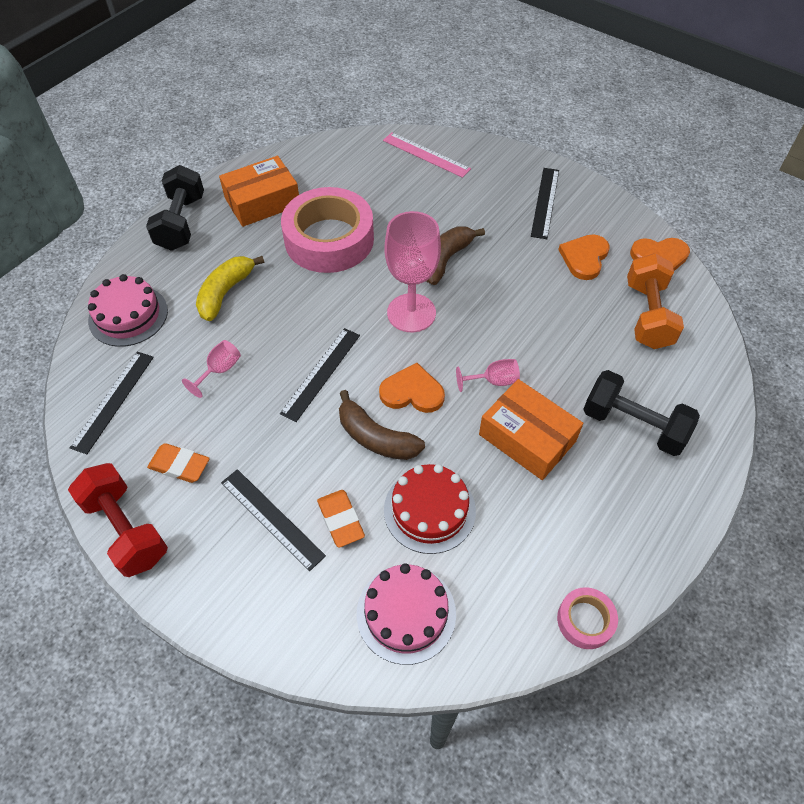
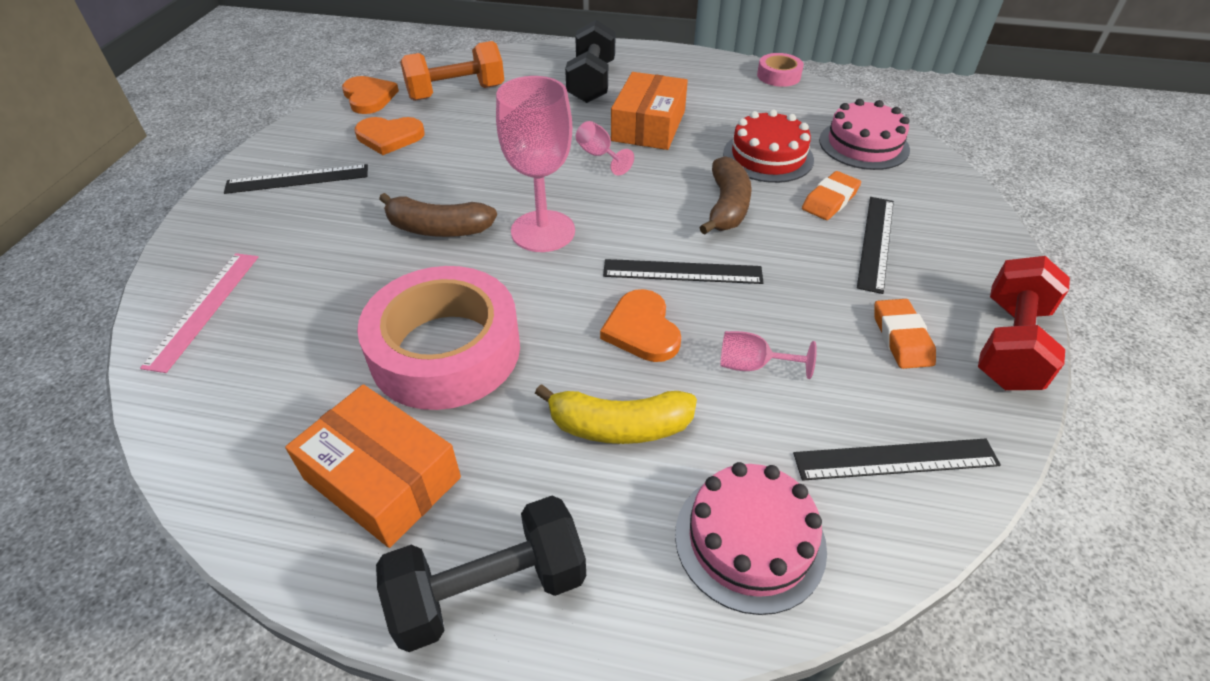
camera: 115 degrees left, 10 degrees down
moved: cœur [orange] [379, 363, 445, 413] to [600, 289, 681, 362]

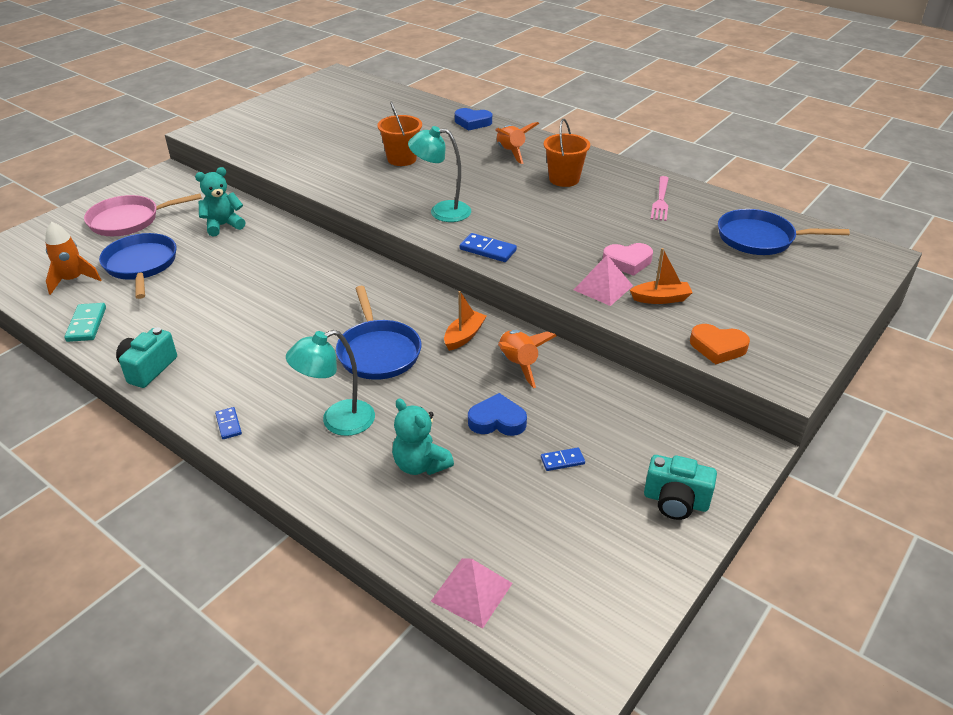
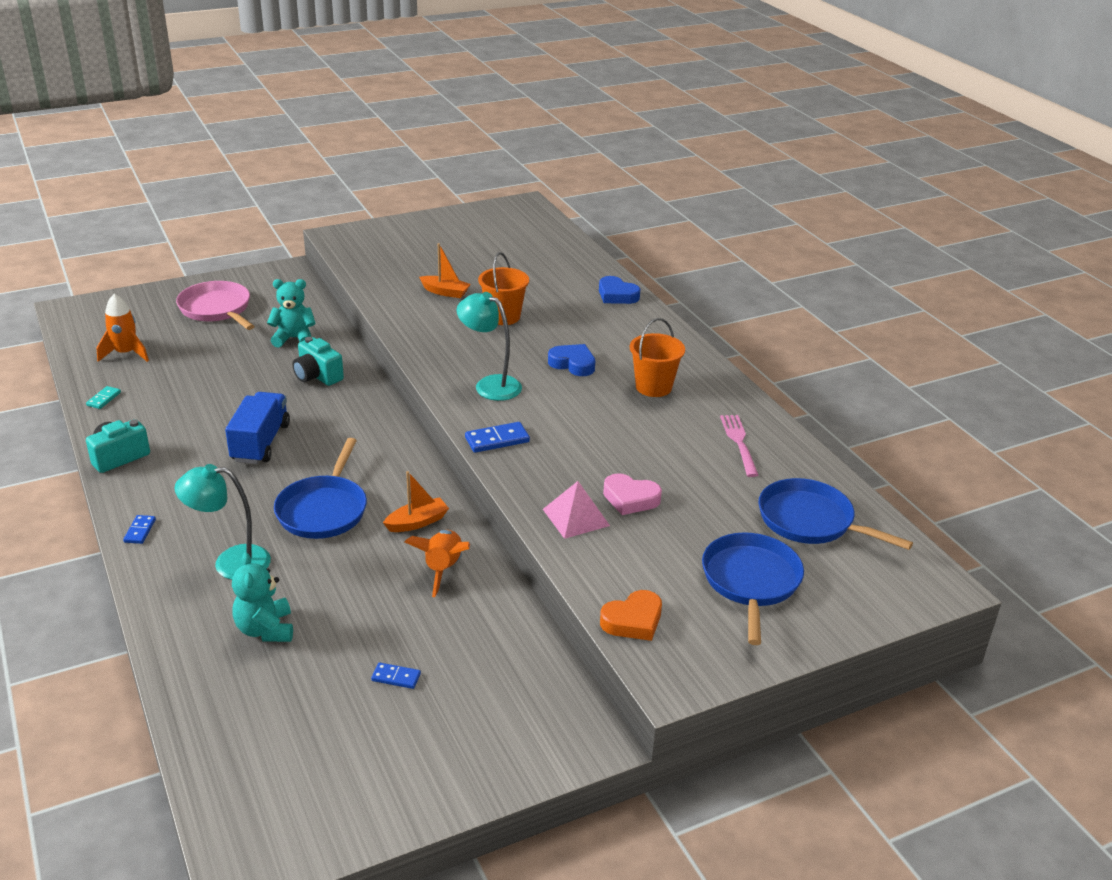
camera: 25 degrees right, 5 degrees down
removed: pyramide [rose] [431, 558, 512, 628]; fusée [orange] [495, 122, 539, 164]
added: camion [bleu] [225, 392, 290, 464]
moved: appareil photo [turquoise] [644, 455, 717, 520] to [292, 337, 344, 386]; bateau [orange] [630, 248, 693, 304] to [419, 243, 470, 298]; cœur [bleu] [468, 393, 527, 436] to [548, 344, 595, 376]; poêle [bleu] [99, 233, 177, 299] to [702, 532, 804, 645]
turned: poêle [rose] [84, 193, 202, 236] = [176, 281, 255, 330] 45 degrees clockwise; domino [bleu] [460, 233, 517, 262] = [465, 422, 530, 453] 75 degrees counterclockwise; cœur [orange] [690, 324, 750, 365] = [600, 590, 662, 641] 75 degrees counterclockwise; fourchette [rose] [651, 176, 669, 221] = [720, 415, 758, 477] 135 degrees clockwise
resized: domino [turquoise] [64, 303, 106, 342] = [86, 386, 121, 409] x0.62

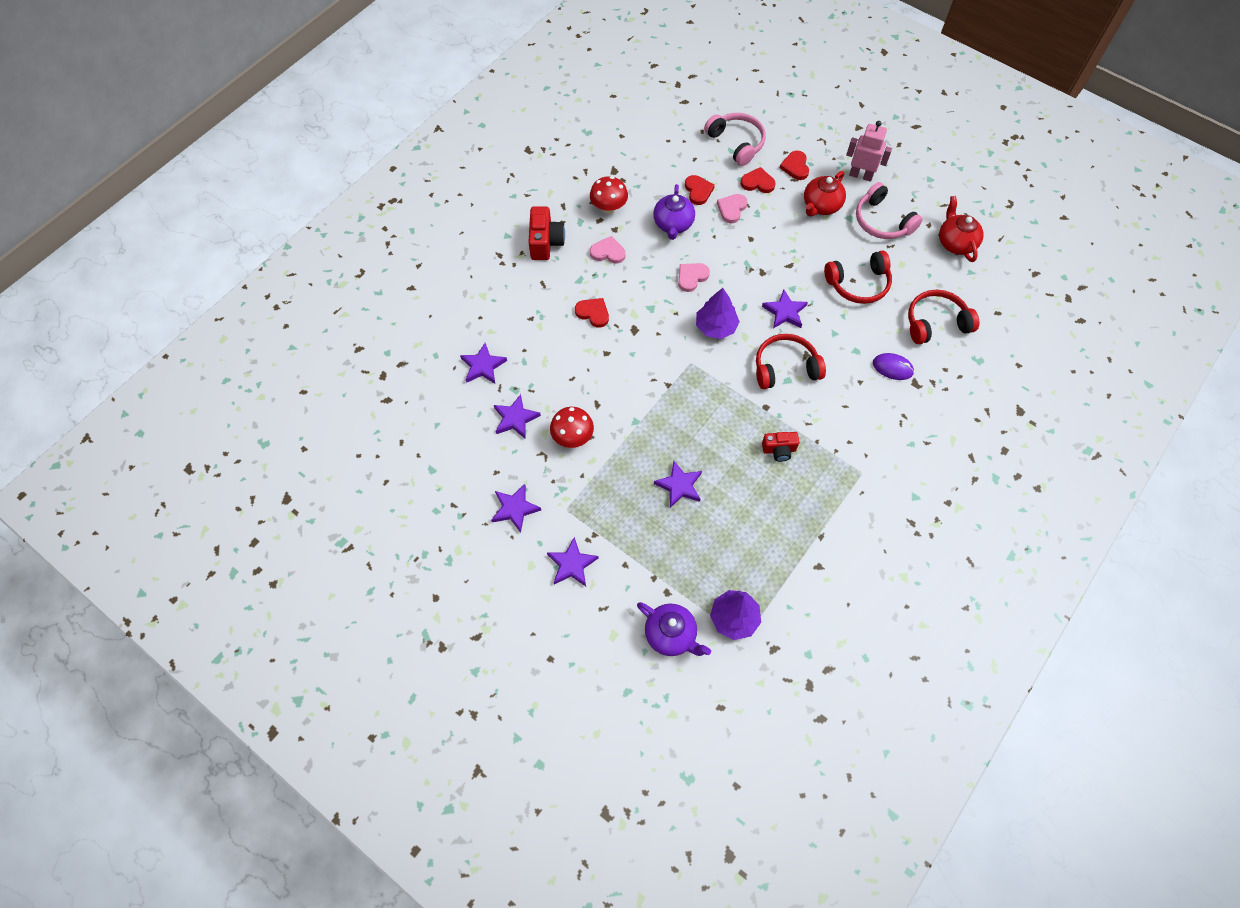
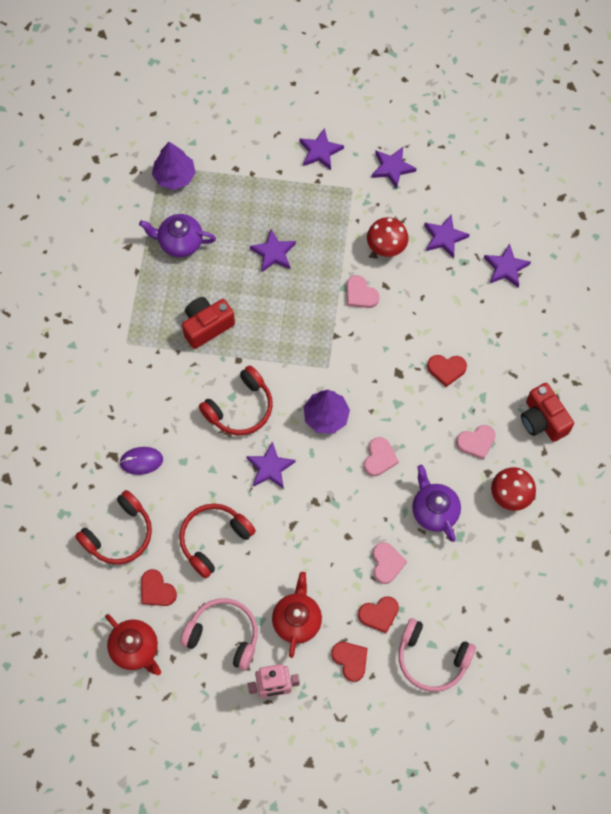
camera: 150 degrees right, 5 degrees up
added: cœur [rose] [346, 275, 379, 308]
moved: théière [violet] [637, 602, 711, 656] to [139, 214, 216, 257]; cœur [rouge] [685, 175, 715, 205] to [141, 569, 177, 606]
resized: appareil photo [rouge] [762, 432, 799, 462] = [182, 297, 235, 349] x1.55

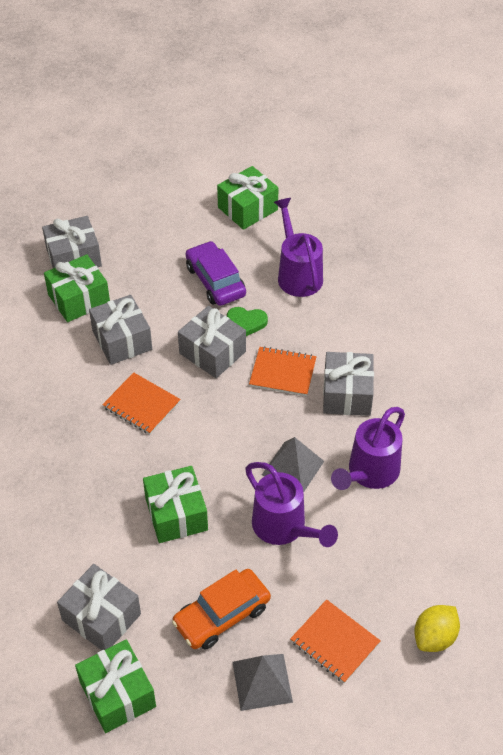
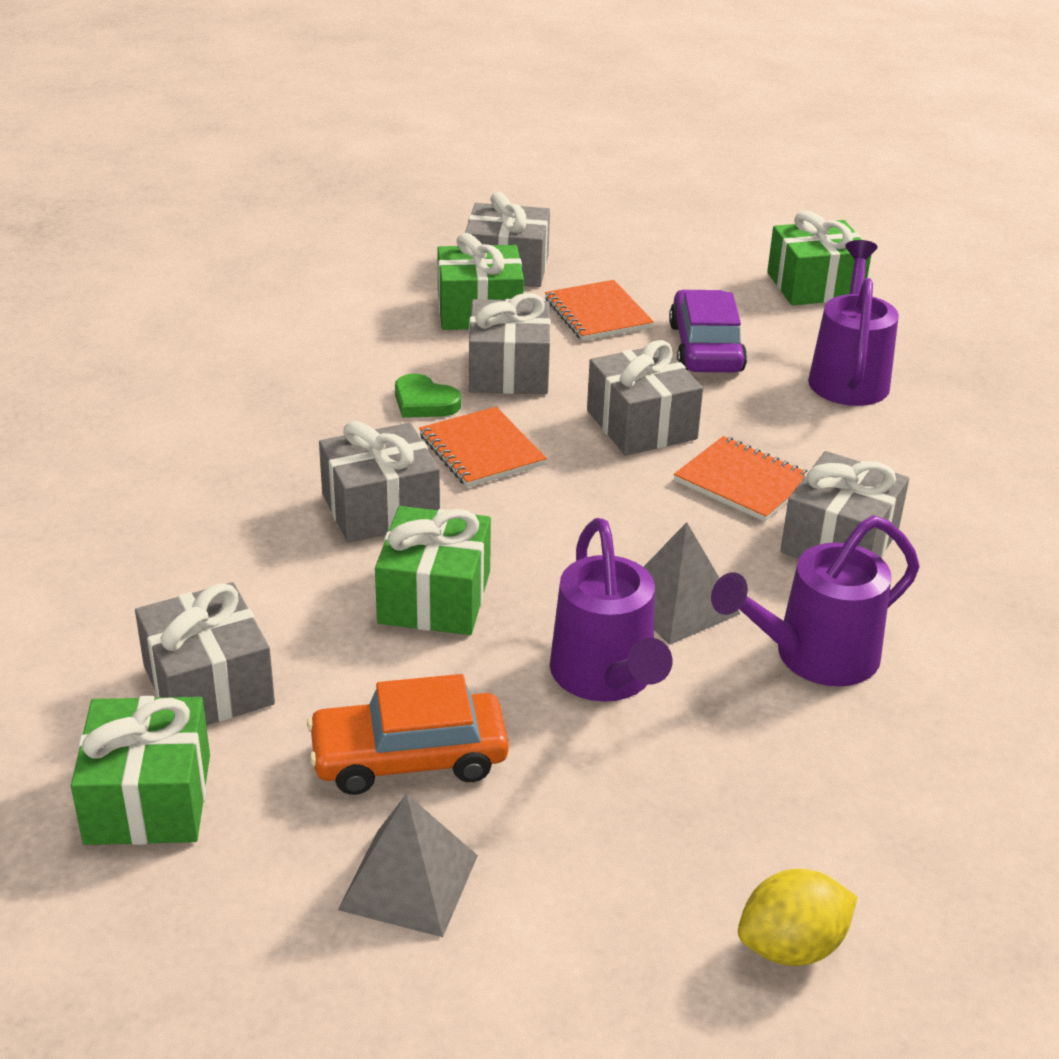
camera: 25 degrees right, 15 degrees down
added: cadeau [gris] [319, 421, 440, 543]
moved: cœur [vert] [227, 307, 268, 336] to [395, 373, 461, 418]; carnet [orange] [290, 599, 381, 683] to [545, 280, 654, 341]

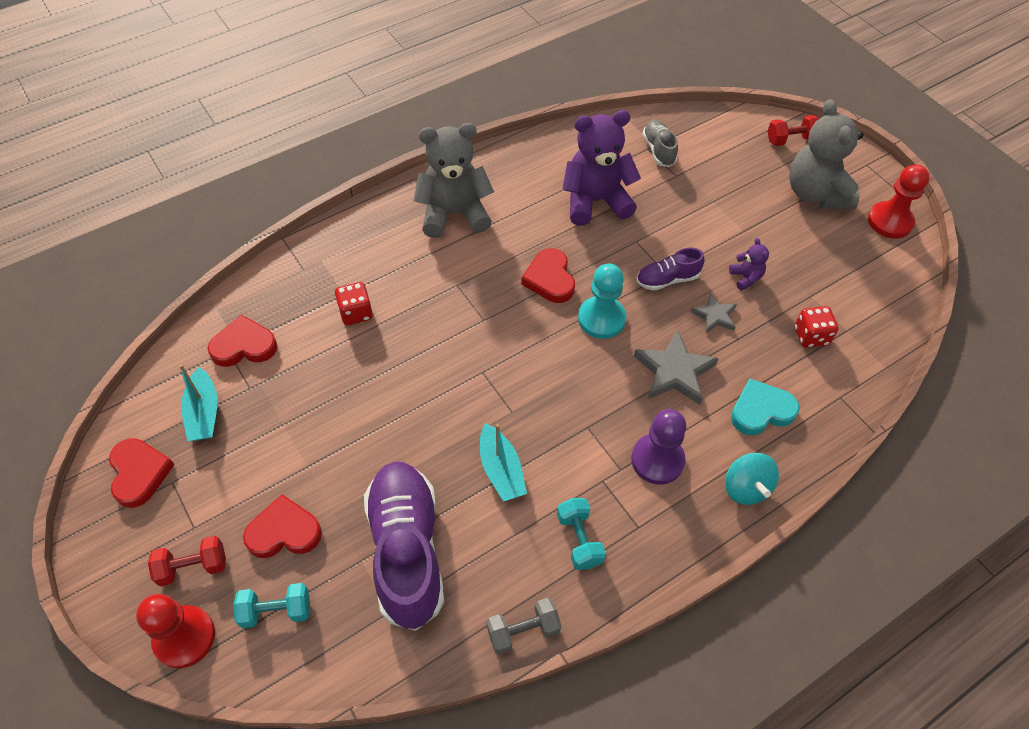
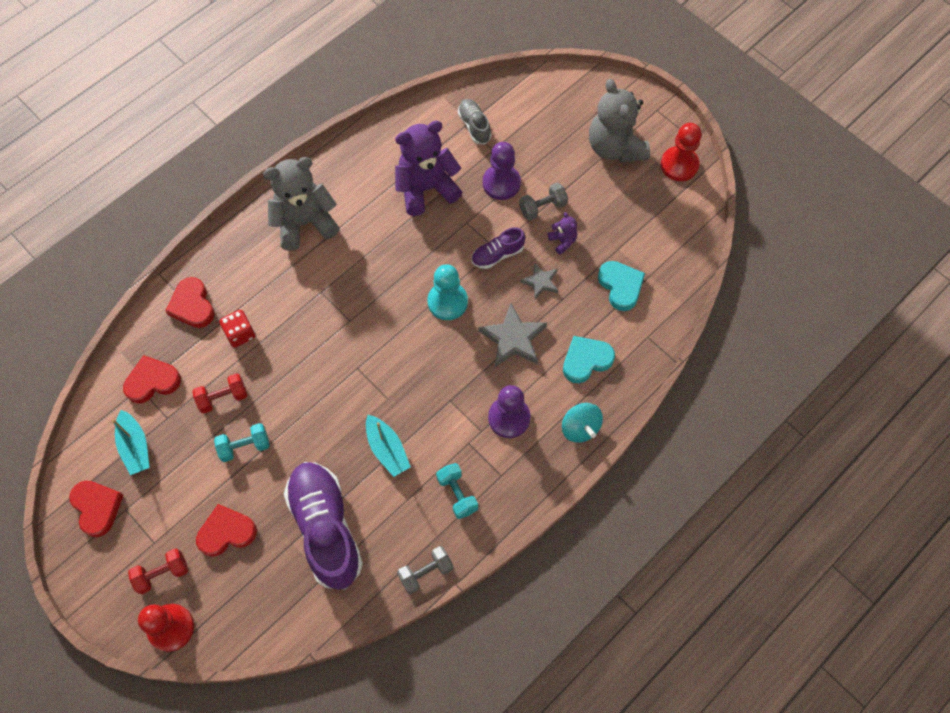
camera: 10 degrees left, 10 degrees up
added: pion [violet] [483, 142, 521, 200]; haltère [gris] [519, 182, 568, 220]
moved: cœur [rouge] [521, 248, 575, 303] to [165, 277, 215, 328]; haltère [rouge] [768, 115, 820, 146] to [192, 373, 247, 414]; haltère [turquoise] [233, 583, 310, 628] to [214, 423, 270, 462]
replaced: dé [rouge] [795, 306, 839, 348] to cœur [turquoise] [598, 261, 645, 311]

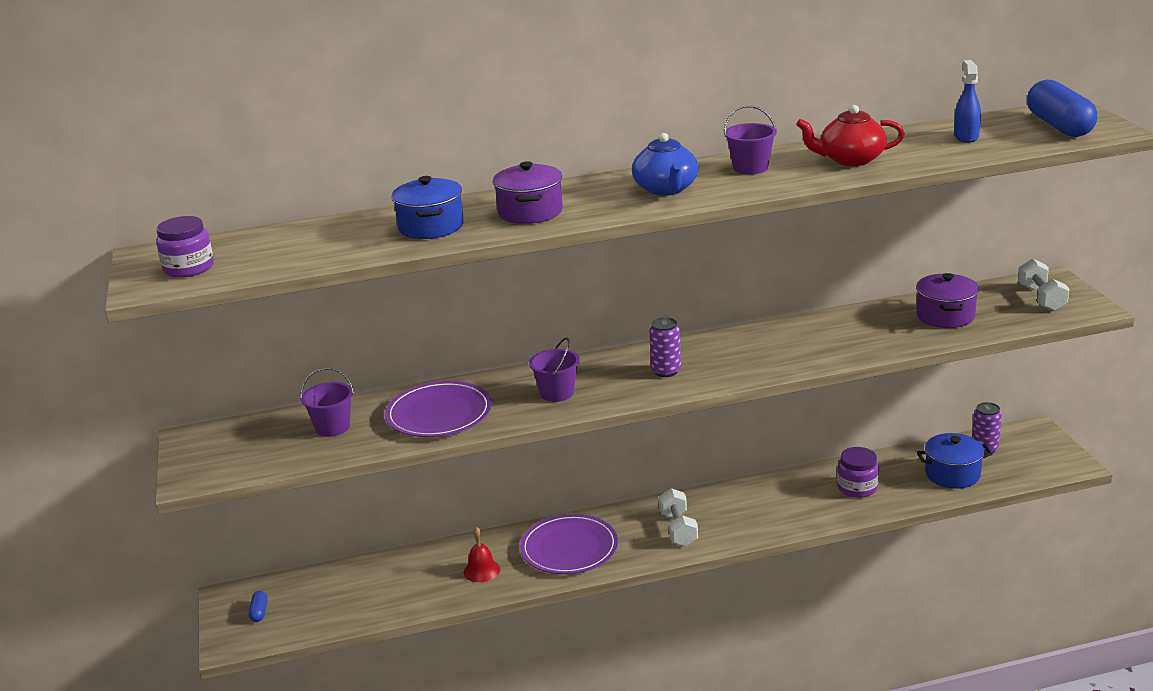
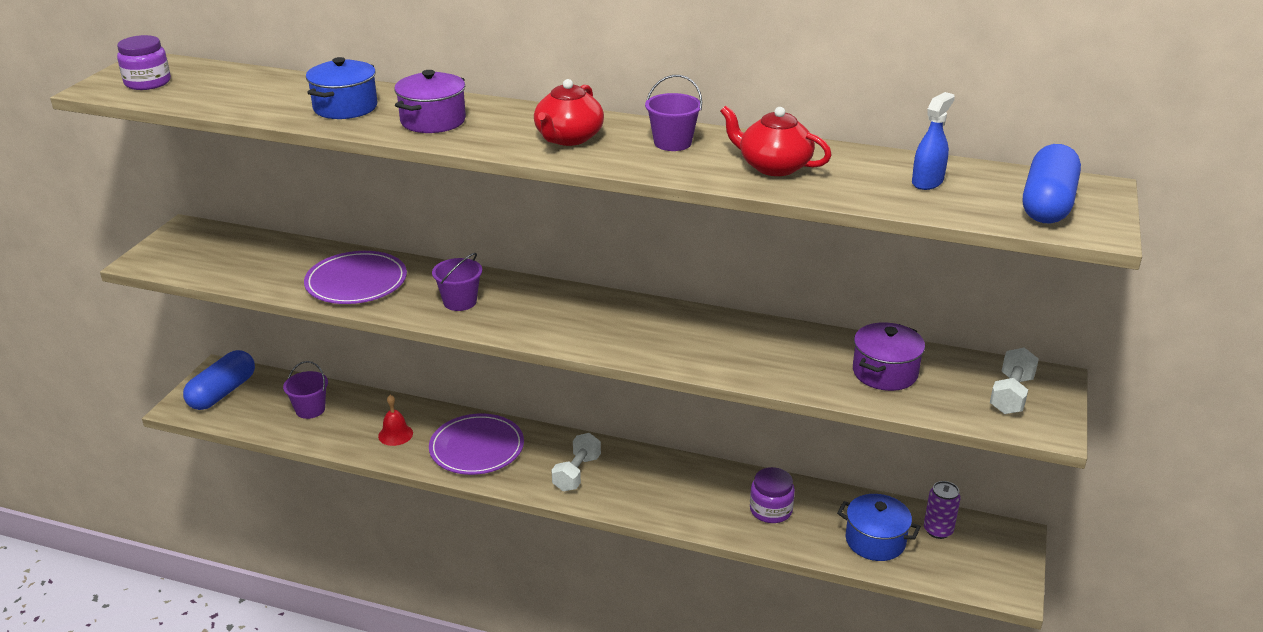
camera: 30 degrees right, 5 degrees up
removed: canette [violet] [649, 317, 681, 377]
moved: seau [violet] [300, 368, 354, 437] to [283, 361, 328, 419]
recoloured: théière [bleu] [632, 133, 698, 196] to théière [rouge] [534, 79, 604, 146]
resized: gélule [bleu] [249, 591, 267, 622] = [183, 350, 255, 410] x2.43

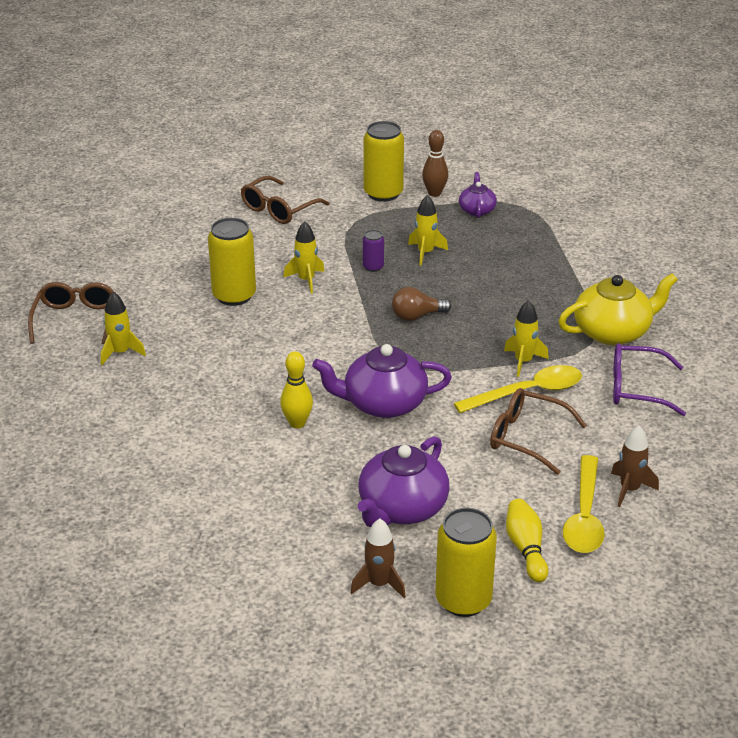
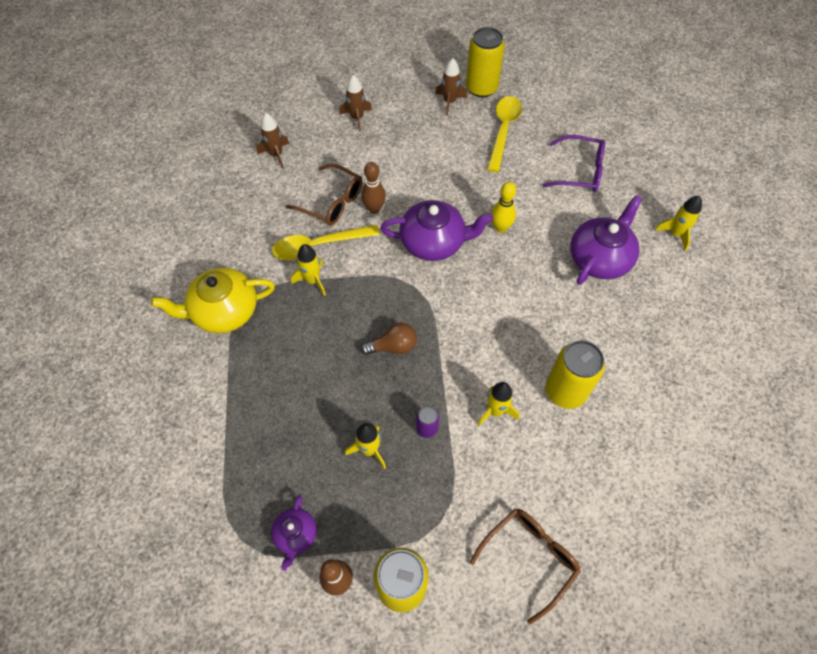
camera: 175 degrees left, 25 degrees up
removed: lunettes [marron] [28, 282, 115, 344]
added: quille [marron] [361, 162, 386, 214]
moved: canette [jaune] [435, 508, 497, 617] to [466, 27, 505, 97]; cuillère [jaune] [563, 455, 605, 553] to [487, 96, 522, 172]; lunettes [violet] [613, 343, 686, 416] to [542, 135, 605, 192]; théière [violet] [358, 436, 450, 528] to [570, 195, 642, 285]; fusée [jaune] [101, 292, 146, 365] to [655, 196, 702, 251]
replaced: quille [jaune] [506, 499, 548, 582] to fusée [marron] [340, 75, 372, 132]

